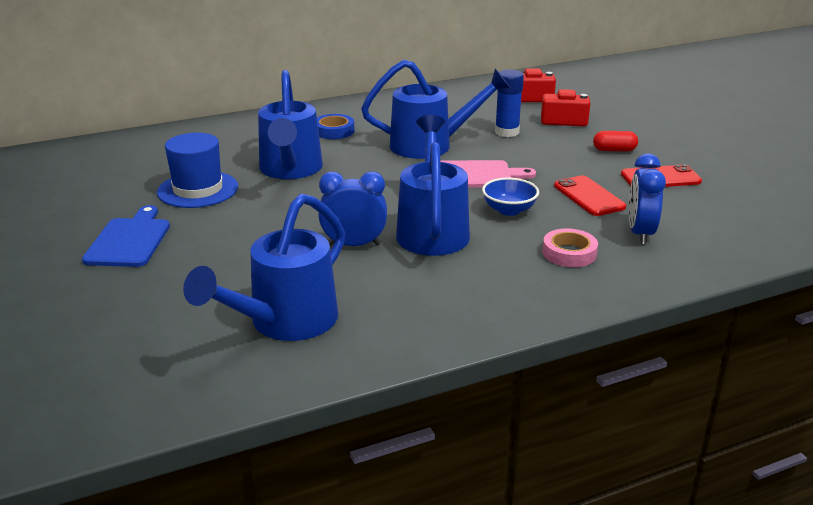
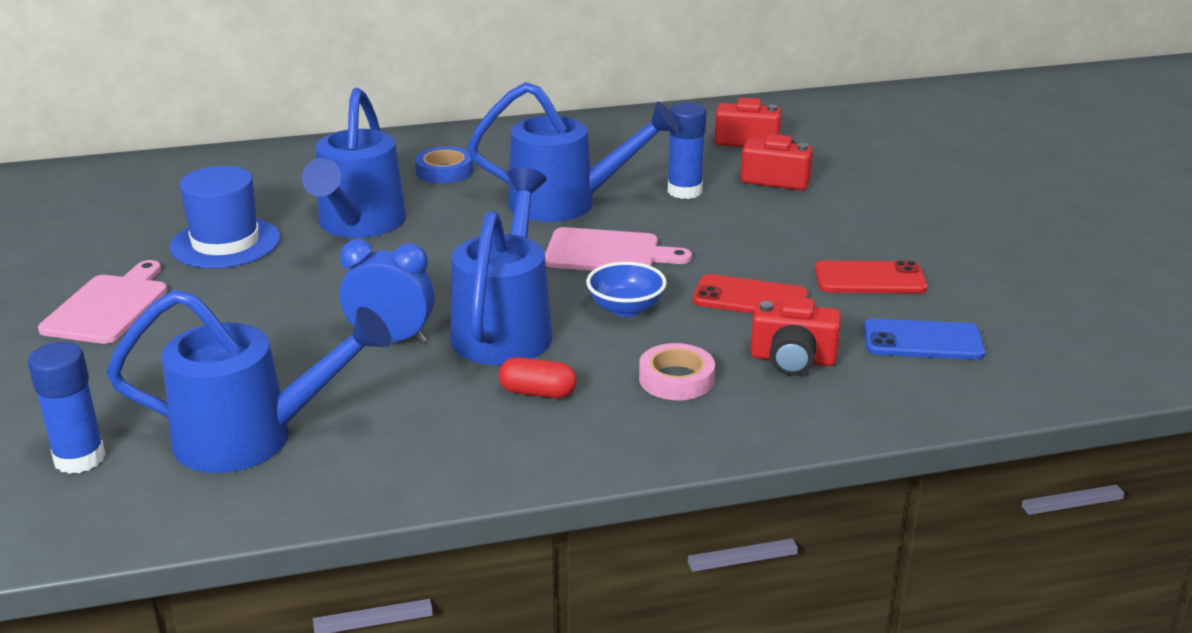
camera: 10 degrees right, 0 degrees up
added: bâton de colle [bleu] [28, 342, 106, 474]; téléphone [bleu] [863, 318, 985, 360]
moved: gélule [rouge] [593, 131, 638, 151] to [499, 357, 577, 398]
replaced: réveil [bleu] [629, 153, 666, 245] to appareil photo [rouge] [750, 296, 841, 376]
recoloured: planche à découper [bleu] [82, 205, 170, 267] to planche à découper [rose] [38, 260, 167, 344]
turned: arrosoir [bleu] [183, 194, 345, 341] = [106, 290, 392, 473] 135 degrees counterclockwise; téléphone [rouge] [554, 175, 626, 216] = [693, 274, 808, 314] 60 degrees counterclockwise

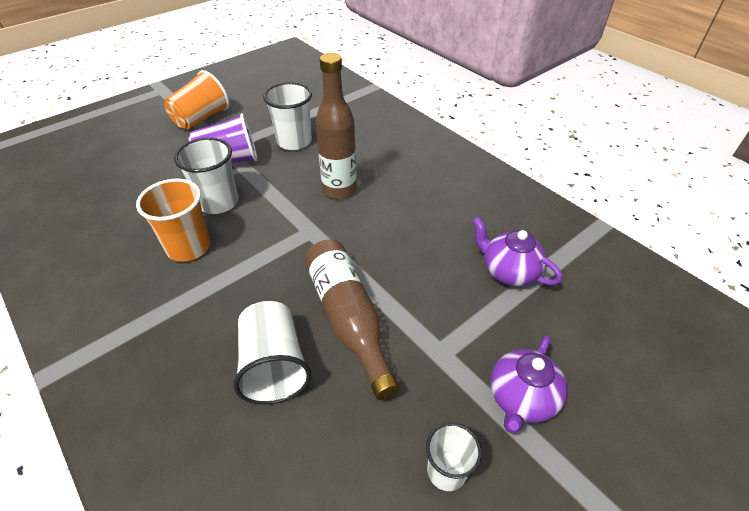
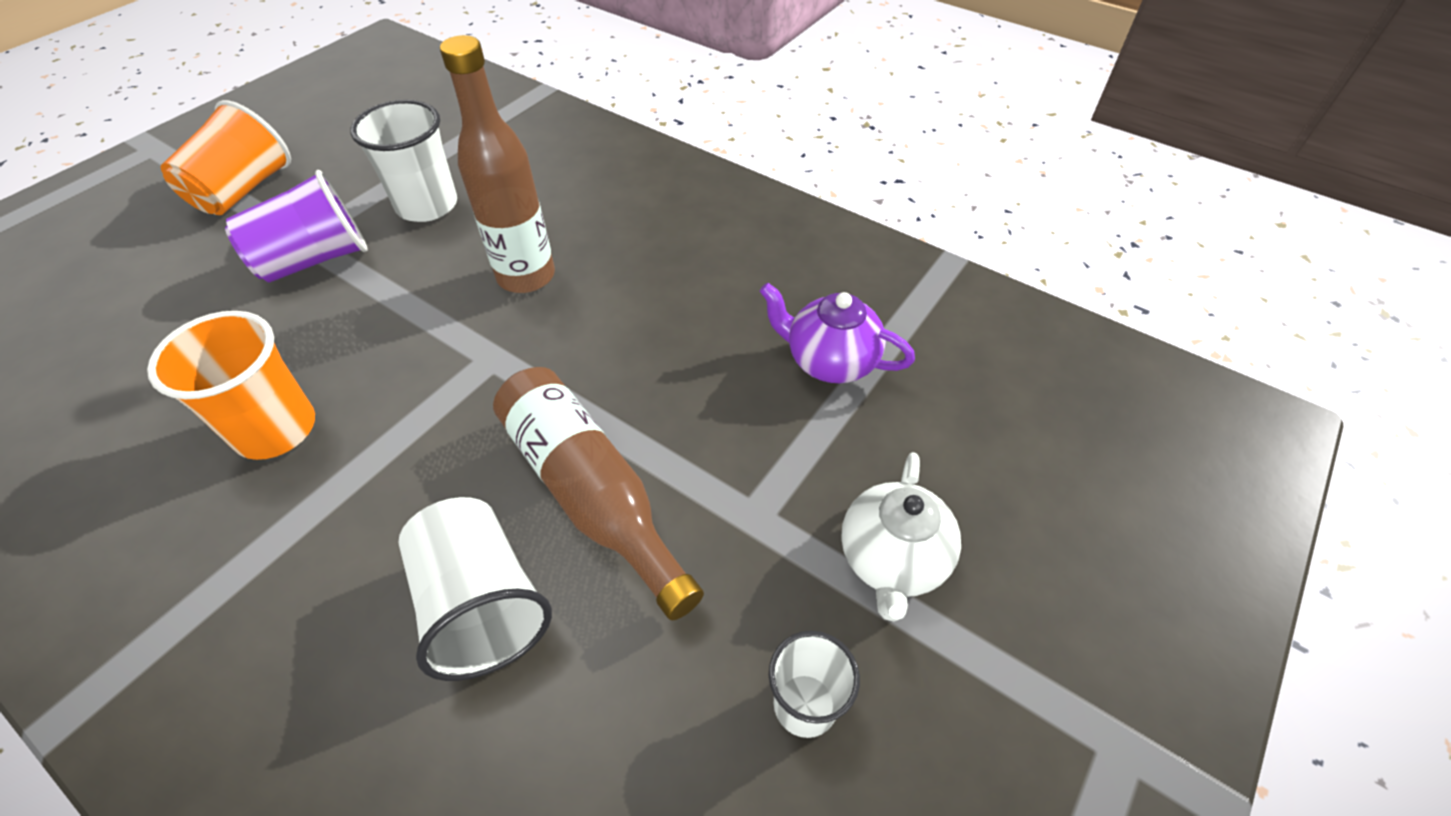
camera: 15 degrees left, 5 degrees up
removed: gobelet [blanc] [174, 137, 238, 214]
recoloured: théière [violet] [490, 335, 567, 434] to théière [blanc] [841, 452, 961, 622]

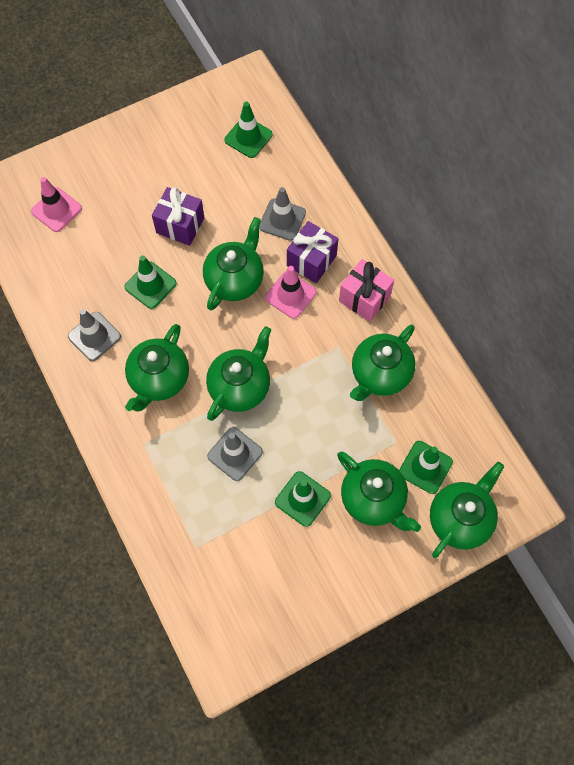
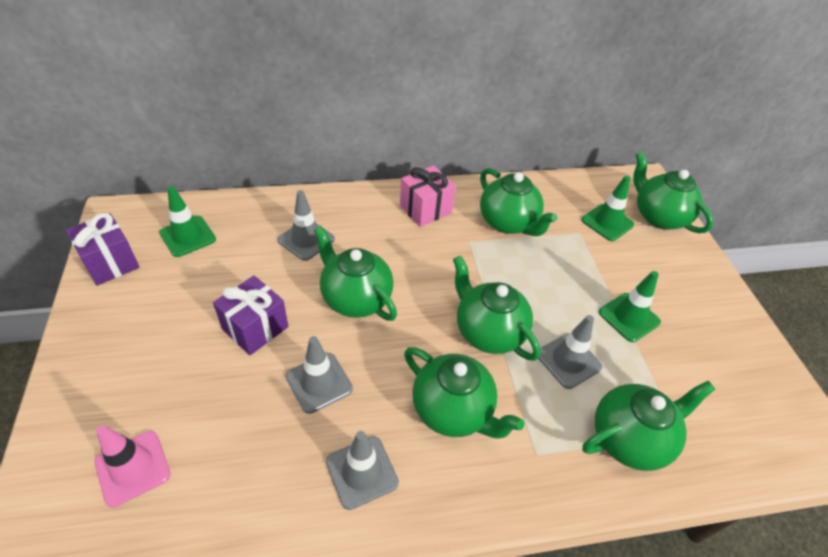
camera: 75 degrees left, 20 degrees down
removed: cône de chantier [rose] [265, 266, 316, 319]
moved: cadeau [violet] [287, 221, 338, 283] to [66, 213, 140, 286]; théière [vert] [337, 452, 421, 532] to [582, 381, 715, 471]
recoloured: cône de chantier [vert] [124, 255, 177, 309] to cône de chantier [gris] [286, 336, 353, 414]

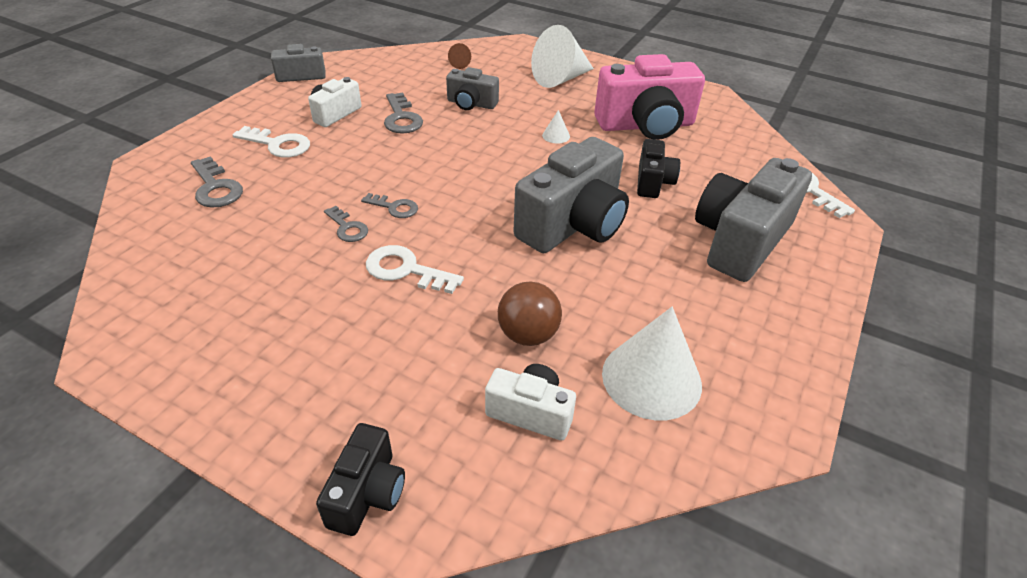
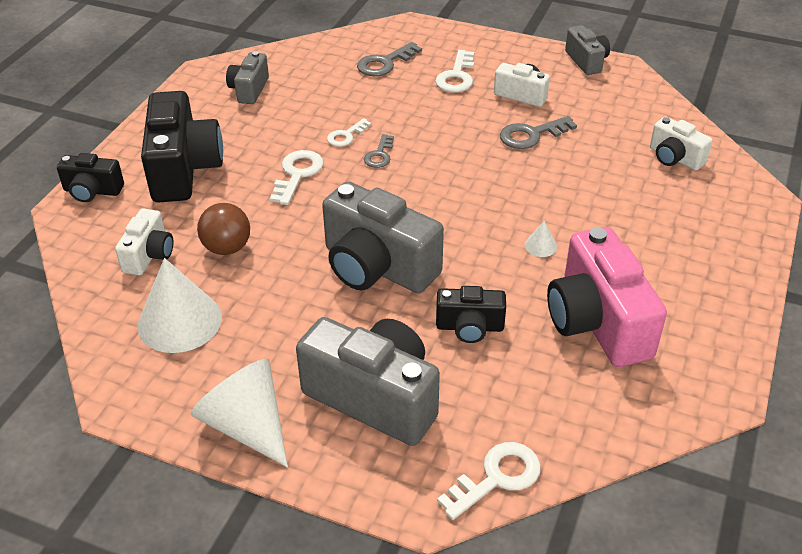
camera: 85 degrees right, 0 degrees up
added: appareil photo [noir] [141, 91, 223, 203]
moved: cône [blanc] [531, 25, 594, 88] to [191, 359, 288, 467]; appareil photo [gris] [446, 67, 499, 110] to [226, 51, 269, 104]
replaced: cône [marron] [448, 43, 471, 69] to appareil photo [blanc] [650, 117, 712, 170]
recoloured: clé [gris] [324, 206, 368, 242] to clé [blanc] [327, 118, 372, 147]

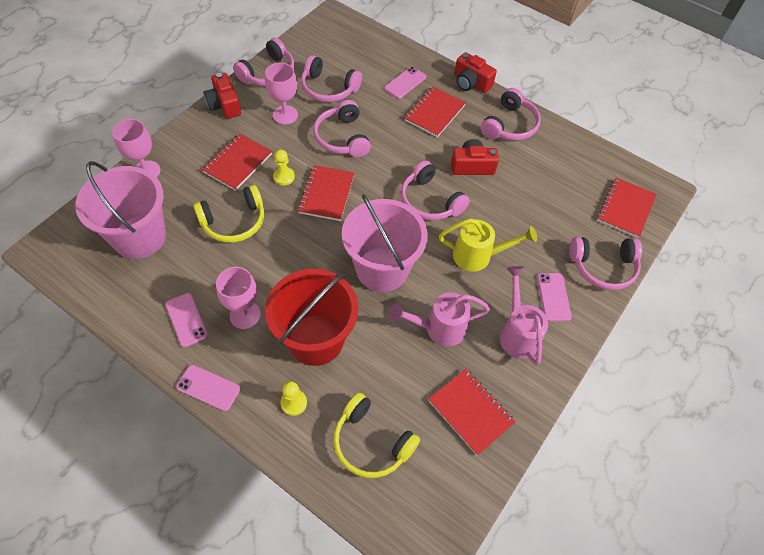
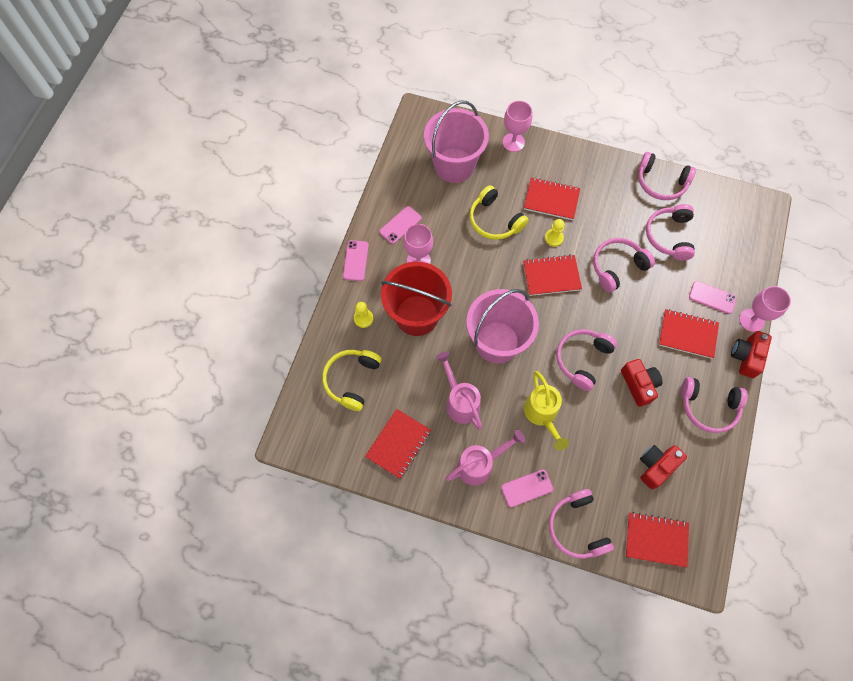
camera: 75 degrees right, 10 degrees up
moved: appareil photo [rouge] [204, 73, 241, 119] to [640, 445, 687, 489]; verre à pied [rose] [265, 63, 298, 124] to [739, 286, 791, 332]

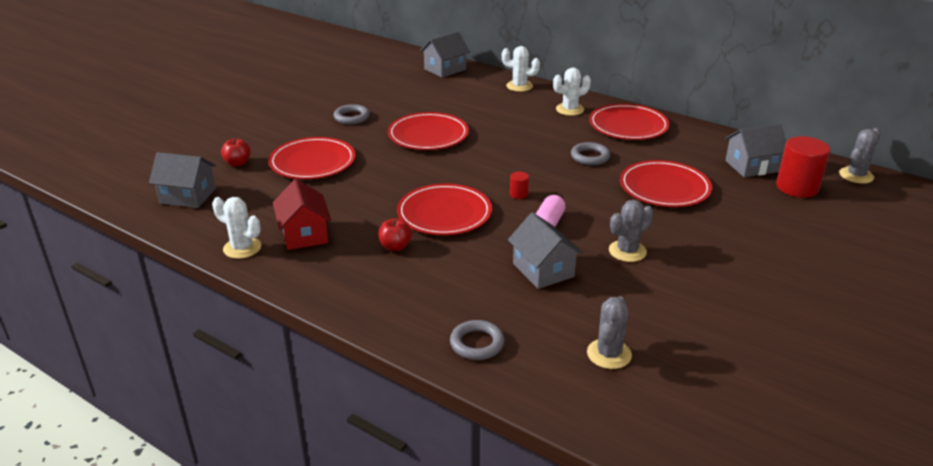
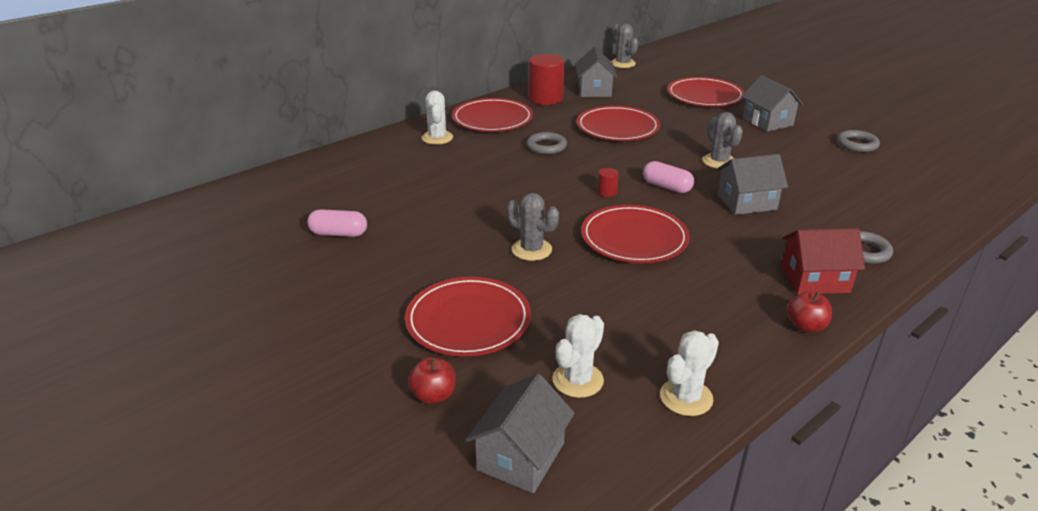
camera: 75 degrees left, 0 degrees up
added: gélule [rose] [307, 209, 367, 237]
moved: cactus [gris] [587, 296, 632, 369] to [507, 193, 559, 261]; cylindre [rouge] [776, 136, 830, 198] to [529, 54, 564, 105]; cactus [blanc] [502, 46, 540, 92] to [552, 314, 604, 398]; assiette [rouge] [388, 112, 469, 150] to [667, 77, 745, 107]; maison [gris] [420, 31, 470, 78] to [741, 75, 803, 132]; maison [rouge] [273, 179, 331, 250] to [781, 228, 865, 295]; pomme [rouge] [379, 218, 412, 251] to [787, 291, 832, 333]; anneau [gris] [334, 104, 370, 124] to [837, 130, 880, 152]

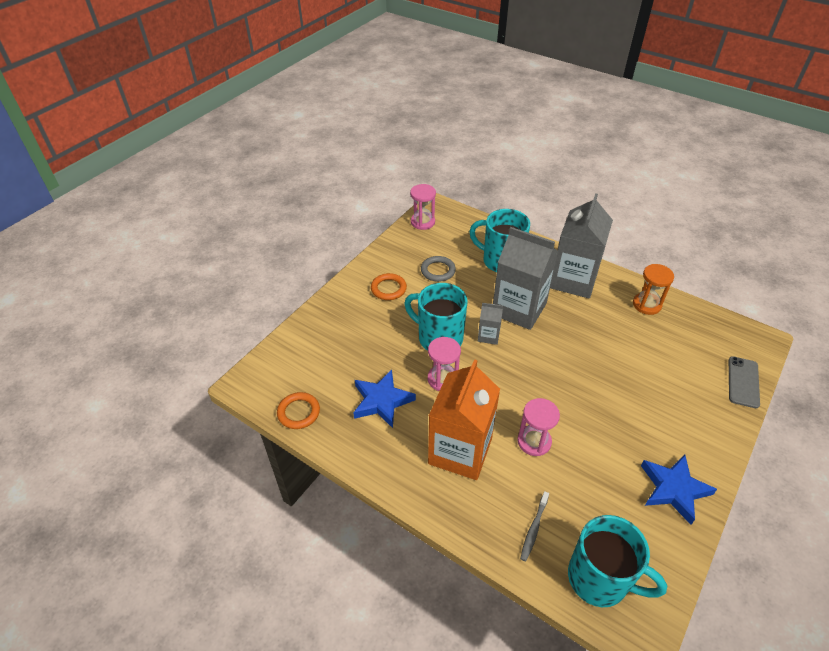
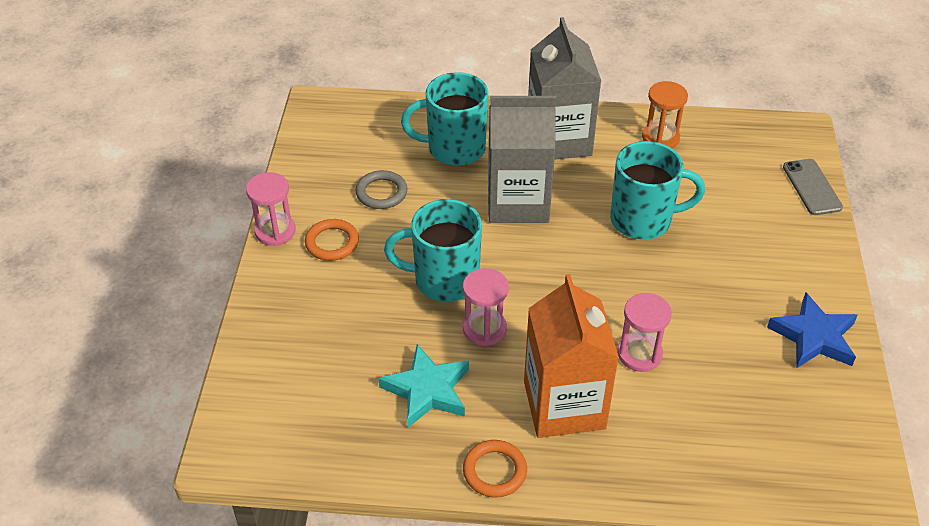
camera: 30 degrees left, 0 degrees up
removed: brique de lait [gris] [478, 303, 503, 345]; brosse à dents [gris] [520, 491, 549, 561]
moved: sablier [rose] [410, 184, 436, 230] to [246, 172, 296, 246]; anneau [orange] [277, 392, 320, 429] to [463, 440, 527, 497]; tasse [turquoise] [568, 515, 667, 607] to [610, 141, 705, 240]
recoloured: étoile [bleu] [353, 369, 416, 428] to étoile [turquoise] [378, 344, 469, 428]

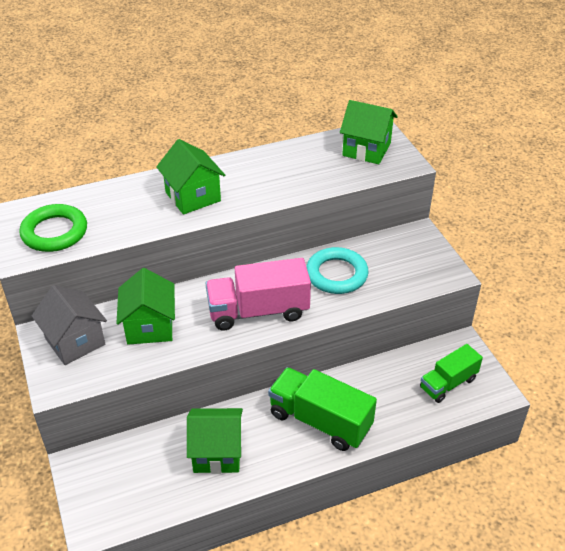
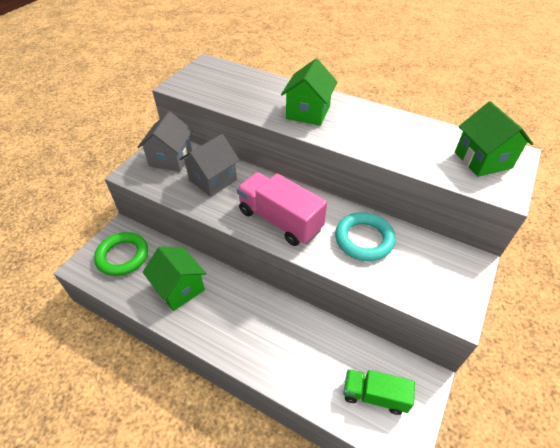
camera: 50 degrees right, 5 degrees up
removed: camion [vert] [268, 367, 377, 451]
moved: anneau [vert] [19, 204, 87, 252] to [94, 232, 148, 276]
recoloured: maison [vert] [116, 268, 175, 345] to maison [gris] [180, 134, 240, 197]

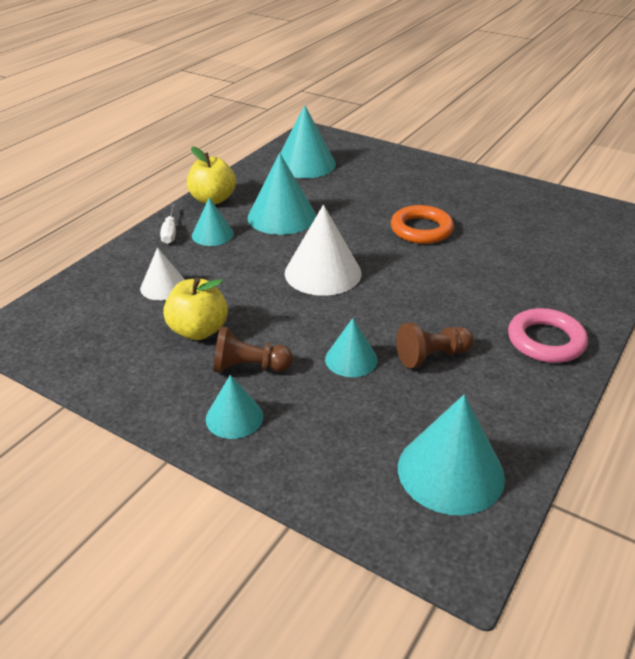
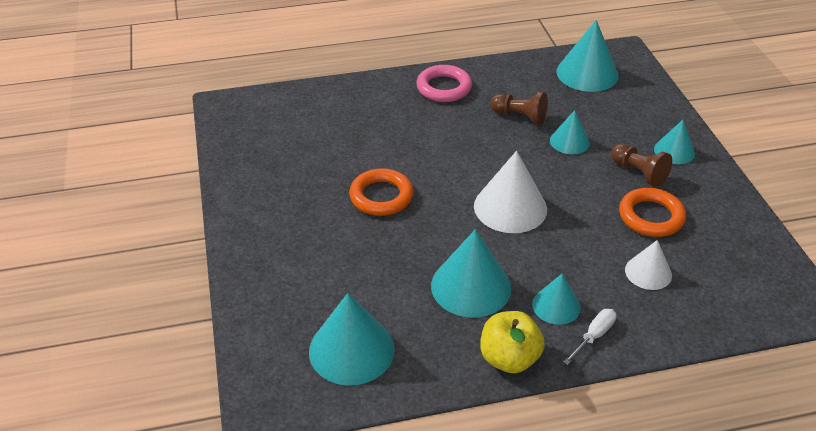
camera: 135 degrees left, 5 degrees up
replaced: pomme [jaune] [163, 277, 228, 340] to anneau [orange] [619, 188, 686, 237]

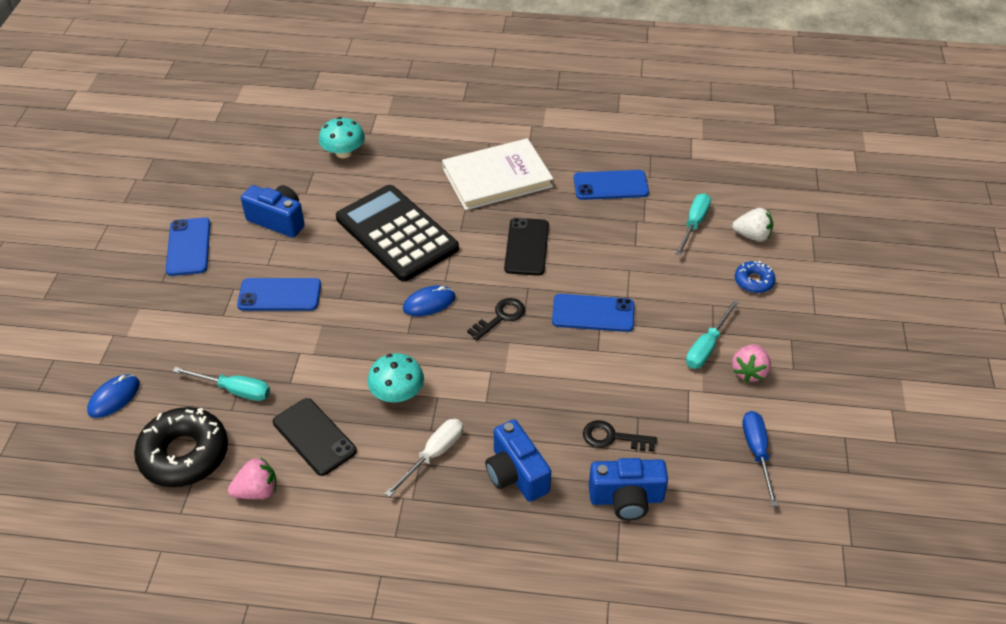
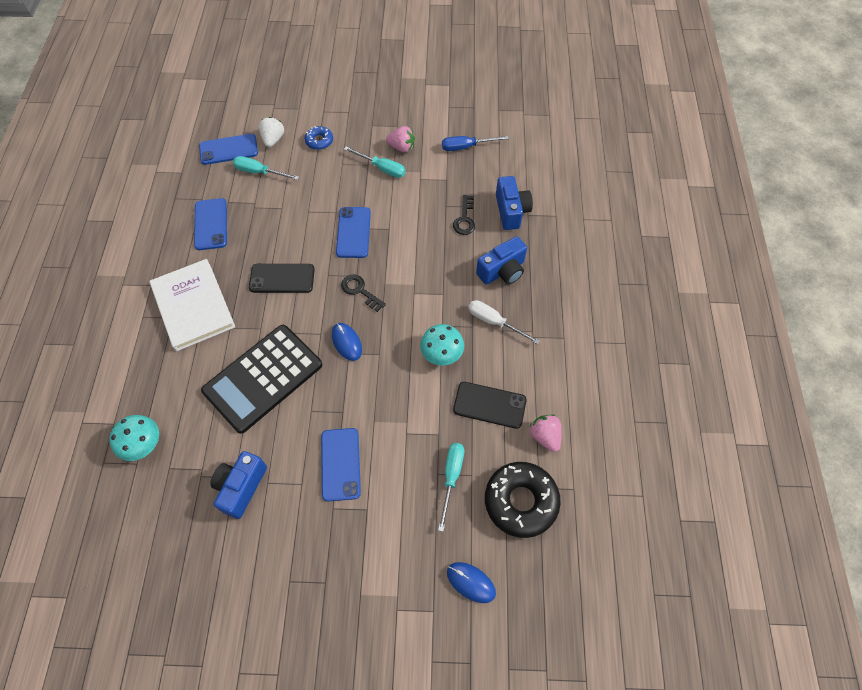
camera: 95 degrees left, 15 degrees up
moved: téléphone [bleu] [166, 218, 211, 276] to [199, 134, 258, 165]
turned: téléphone [noir] [273, 398, 357, 476] = [453, 382, 527, 429] 60 degrees clockwise

